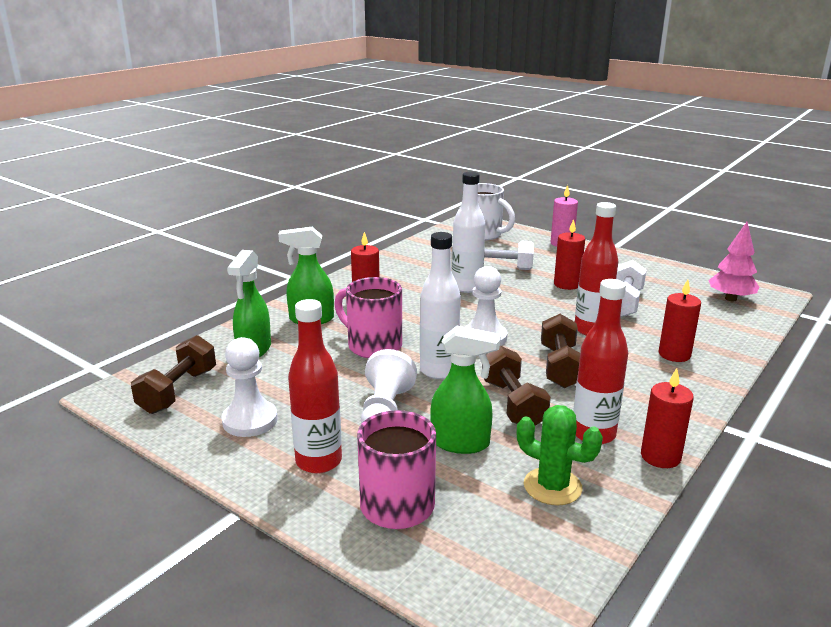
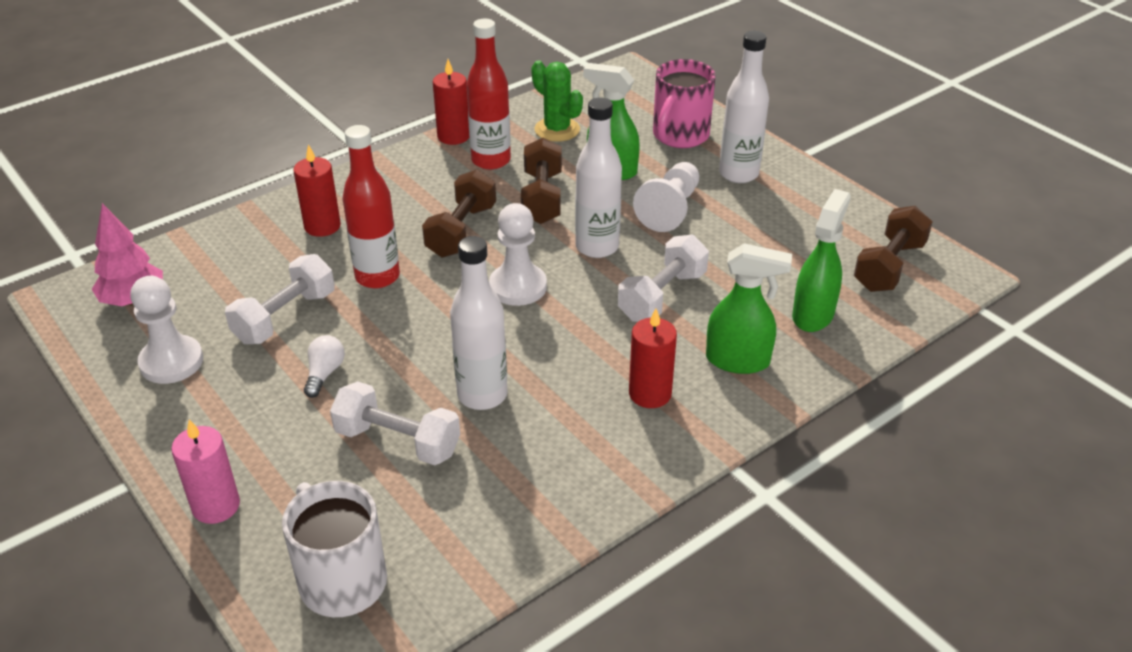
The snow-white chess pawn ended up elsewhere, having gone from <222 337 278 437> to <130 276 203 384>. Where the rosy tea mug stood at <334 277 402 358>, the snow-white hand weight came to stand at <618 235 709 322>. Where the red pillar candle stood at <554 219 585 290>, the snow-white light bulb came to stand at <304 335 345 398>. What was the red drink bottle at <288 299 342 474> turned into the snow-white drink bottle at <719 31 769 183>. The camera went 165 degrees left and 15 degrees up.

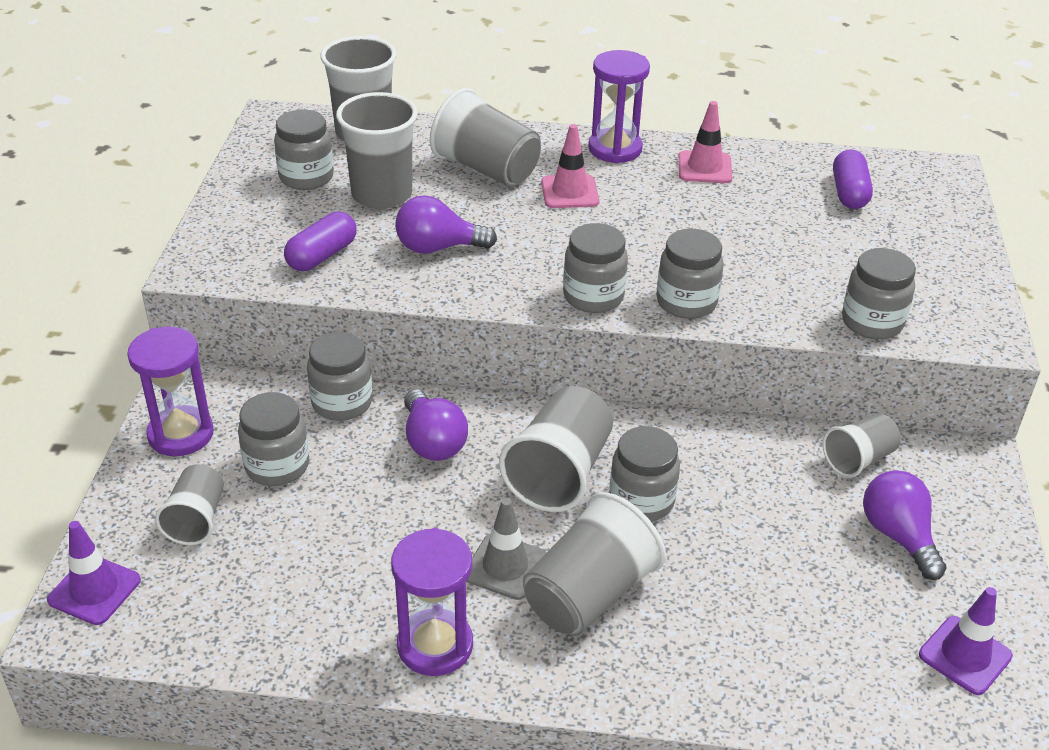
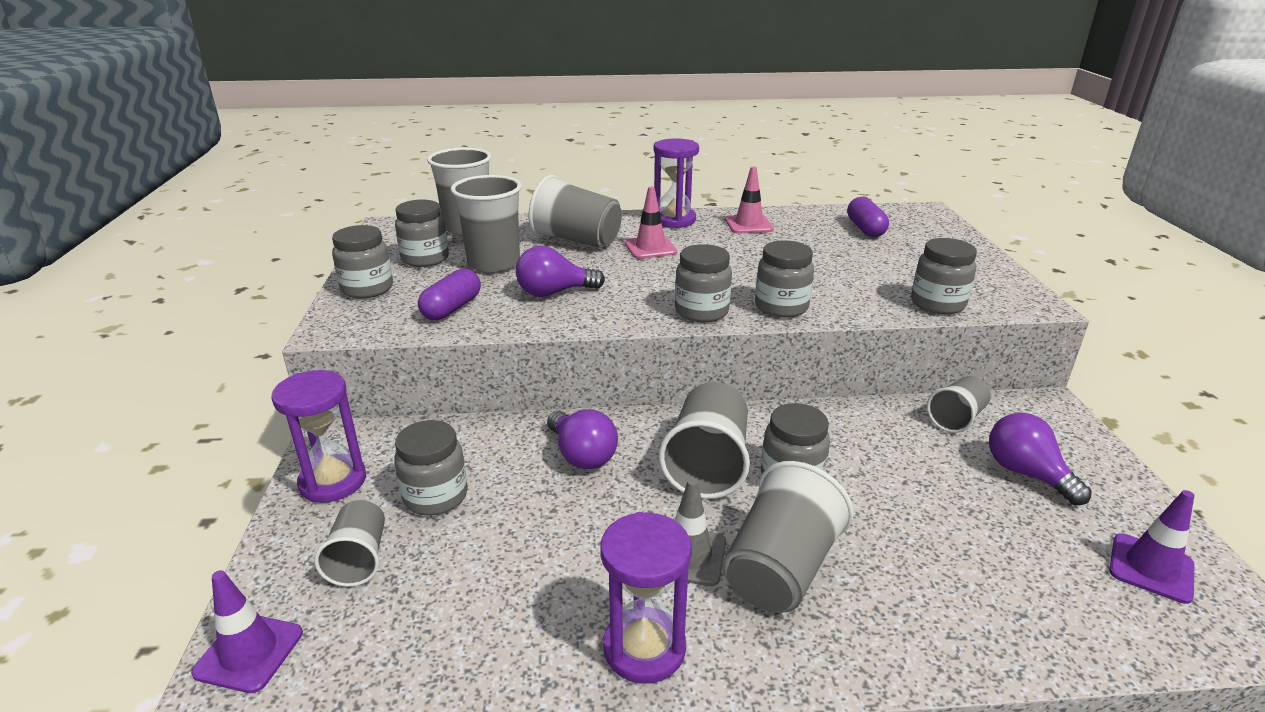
The ash-grey preserve jar ended up elsewhere, having gone from <307 332 372 421> to <332 225 393 299>. The camera went 10 degrees left and 10 degrees down.

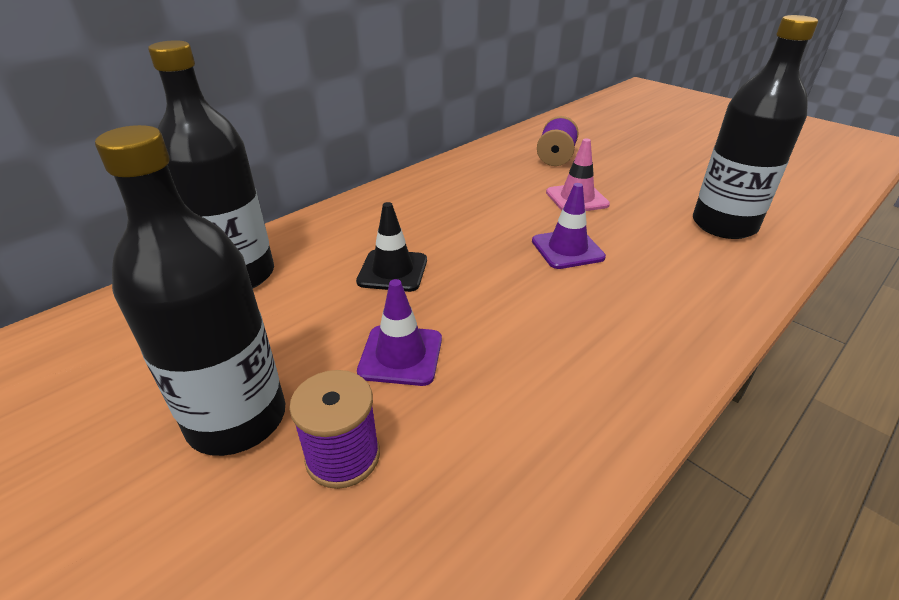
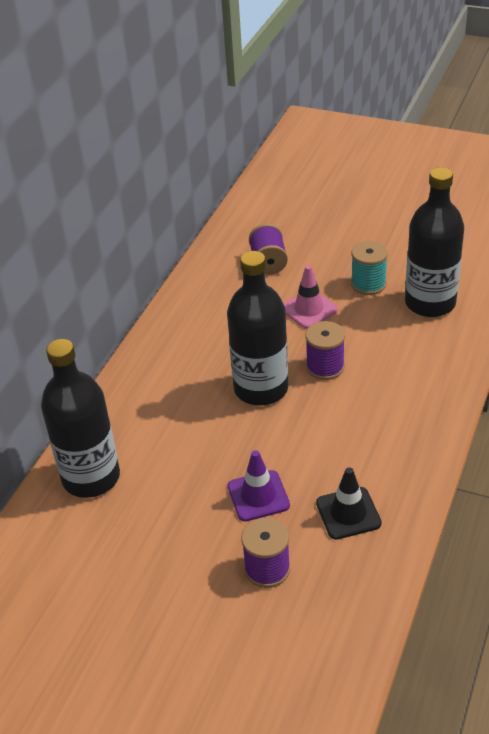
The second view gained the teal bobbin at <351 241 388 295>. The ebony drink bottle ended up elsewhere, having gone from <95 125 285 456> to <227 251 288 405>. The ebony road cone ended up elsewhere, having gone from <356 202 427 292> to <316 467 382 540>. Where the royal purple road cone stood at <532 183 606 269>, the royal purple bobbin came to stand at <305 321 345 380>. The camera went 20 degrees left and 5 degrees up.

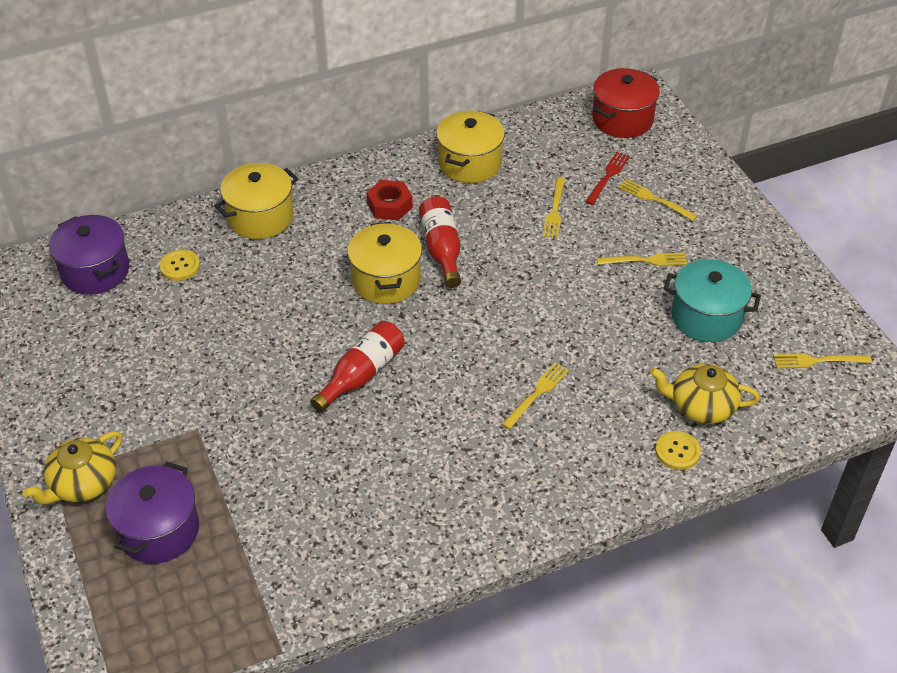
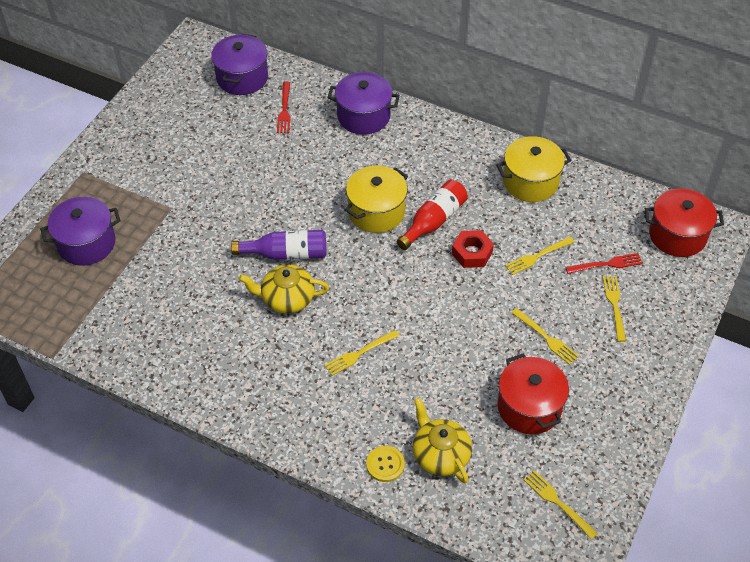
The golden teapot ended up elsewhere, having gone from <23 431 122 505> to <239 265 329 313>. The red hexagon nut ended up elsewhere, having gone from <367 180 413 220> to <452 230 494 268>. Where the golden shirt button stood at <160 250 200 281>, the red table fork came to stand at <277 82 290 133>. What was the golden cooking pot at <215 163 299 239> turned into the royal purple cooking pot at <327 72 400 135>. What was the red drink bottle at <310 321 405 413> turned into the royal purple drink bottle at <231 230 326 260>. What was the teal cooking pot at <663 259 761 342> turned into the red cooking pot at <498 354 569 434>. The golden table fork at <502 363 569 430> ended up facing another way, 150 degrees clockwise from before. The camera went 50 degrees right and 5 degrees up.

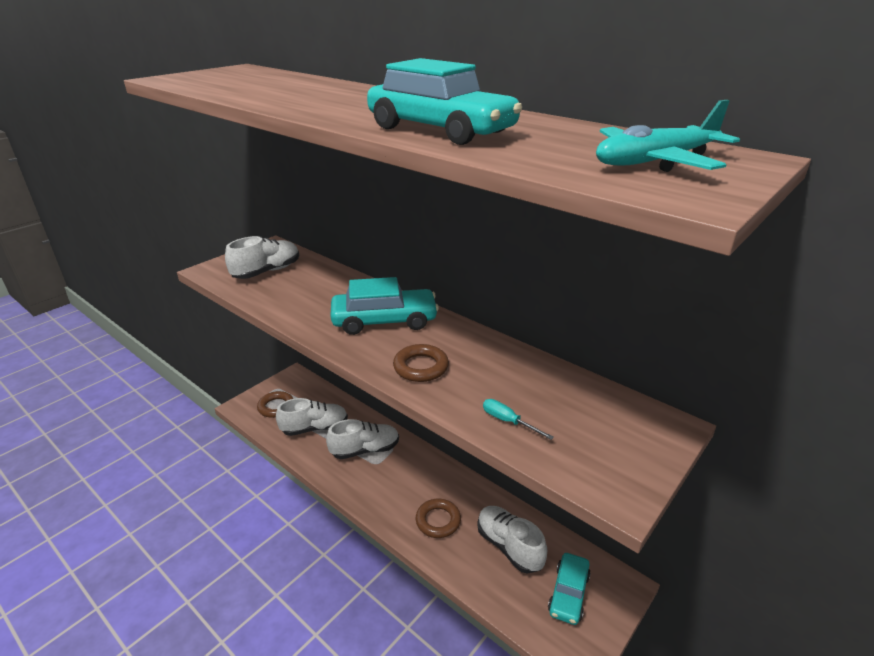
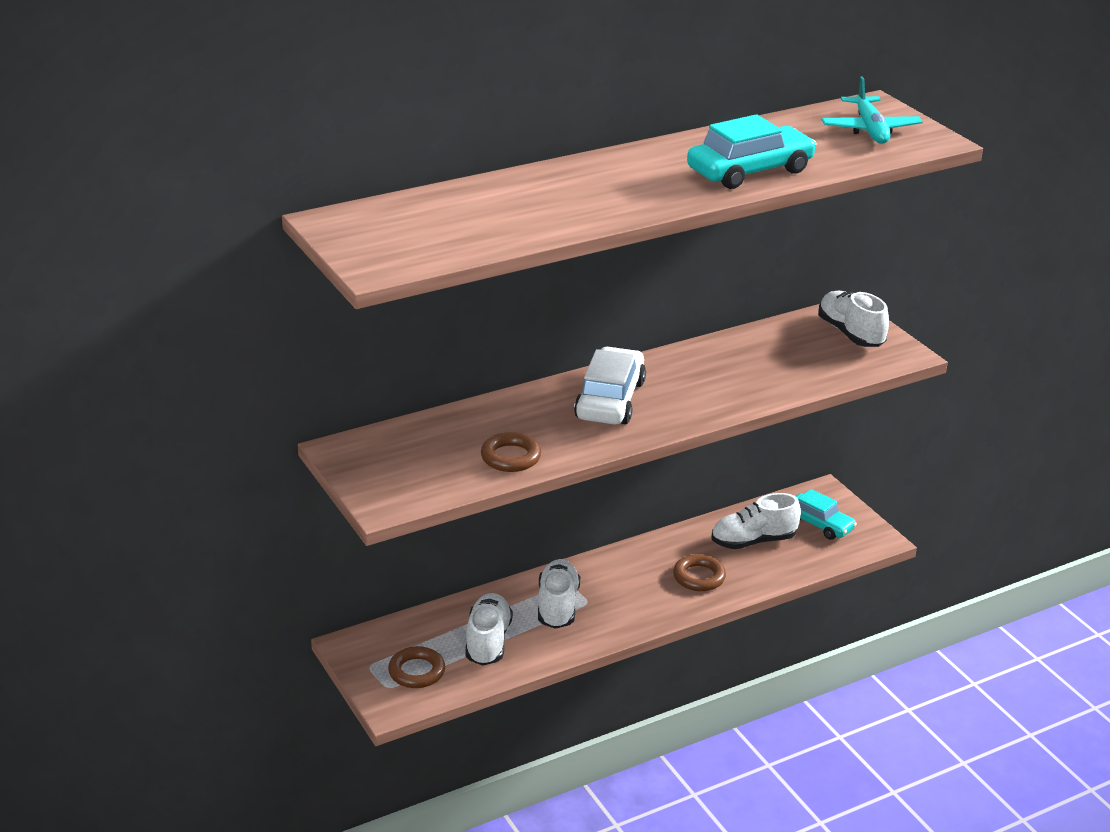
The second view lost the teal screwdriver at <483 399 554 440>. The snow-white lace-up shoe ended up elsewhere, having gone from <225 236 299 279> to <818 291 889 347>. The dark brown hoop ended up elsewhere, having gone from <393 344 449 382> to <481 432 541 472>. What was the teal automobile at <330 277 439 335> turned into the snow-white automobile at <574 347 646 425>. The camera went 70 degrees left and 0 degrees up.

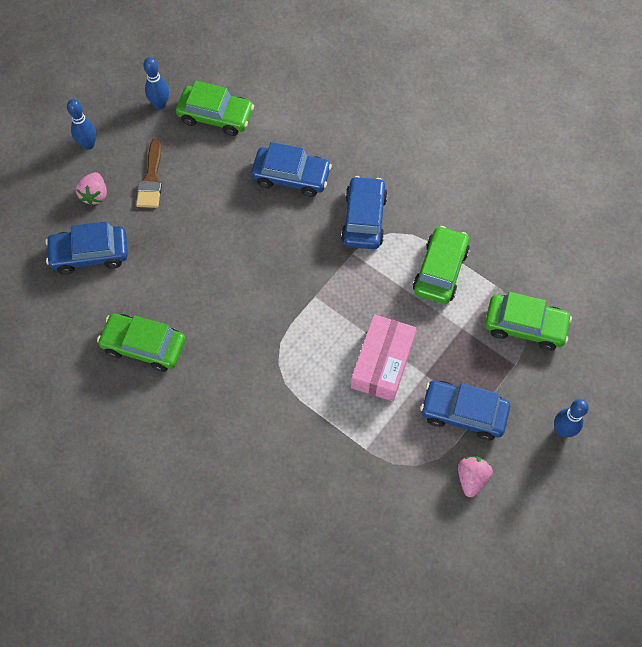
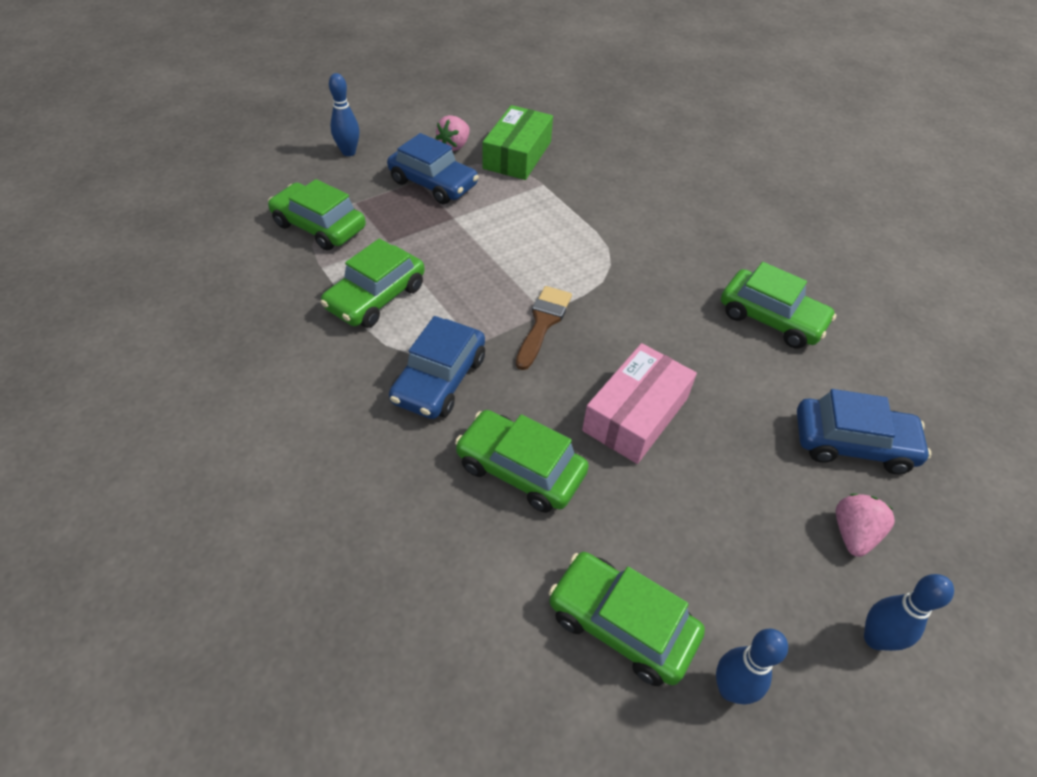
The second view gained the leaf-green parcel at <483 105 553 180>. The dark brown brush ended up elsewhere, having gone from <136 138 162 208> to <516 286 572 370>. The rosy parcel ended up elsewhere, having gone from <351 314 417 401> to <582 343 697 464>. What was the royal blue automobile at <251 142 332 197> turned into the leaf-green automobile at <455 410 589 513>. The camera went 165 degrees left and 15 degrees down.

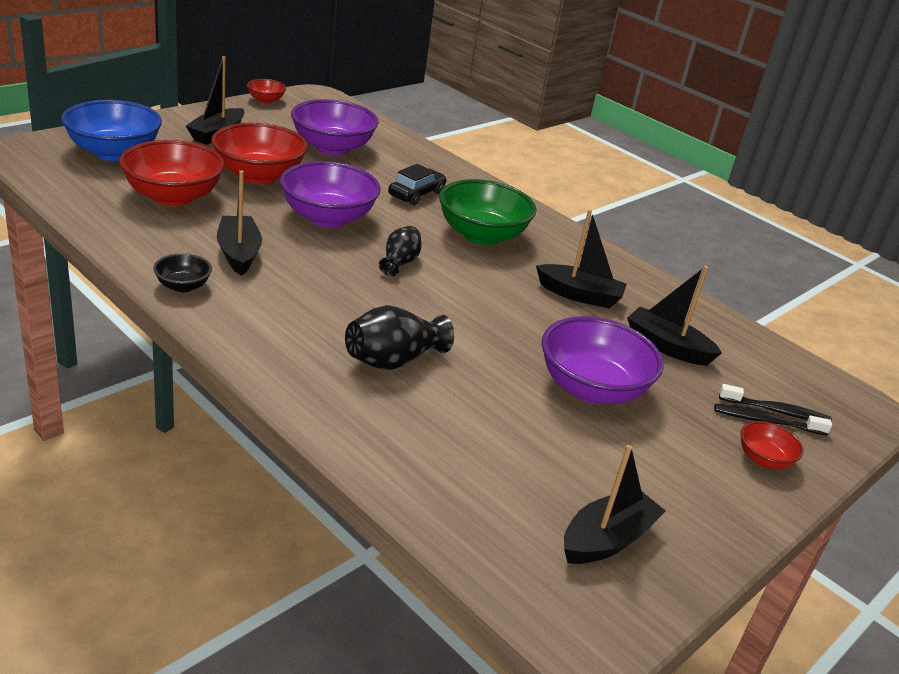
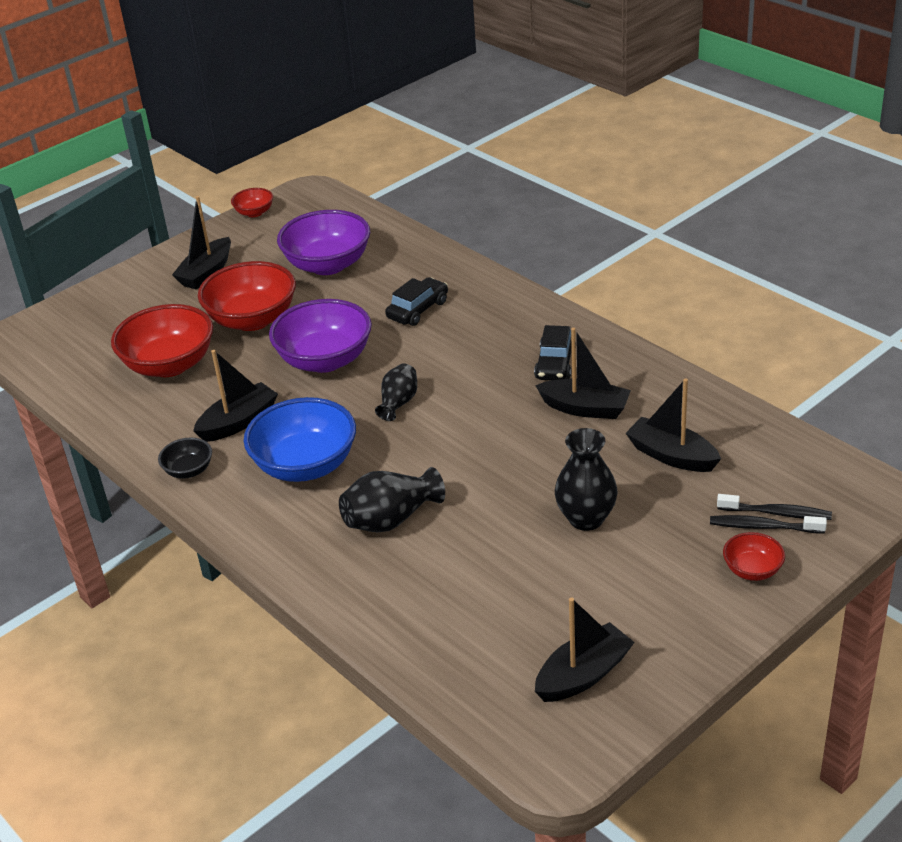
The second view lost the leaf-green deep dish at <439 179 536 245>. The second view gained the ebony automobile at <534 325 572 380>. The royal blue deep dish ended up elsewhere, having gone from <61 100 162 161> to <244 397 356 482>. Where the royal purple deep dish stood at <542 316 664 404>, the ebony tall vase came to stand at <555 428 618 531>. The ebony sailboat at <217 171 262 276> ended up facing another way, 60 degrees clockwise from before. The camera went 10 degrees right and 5 degrees up.

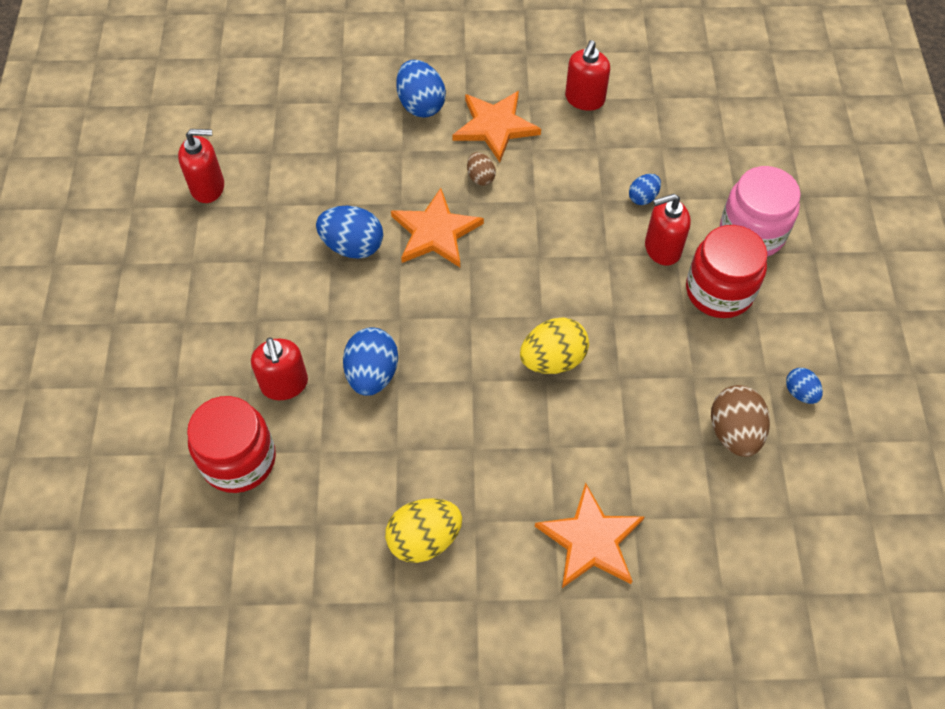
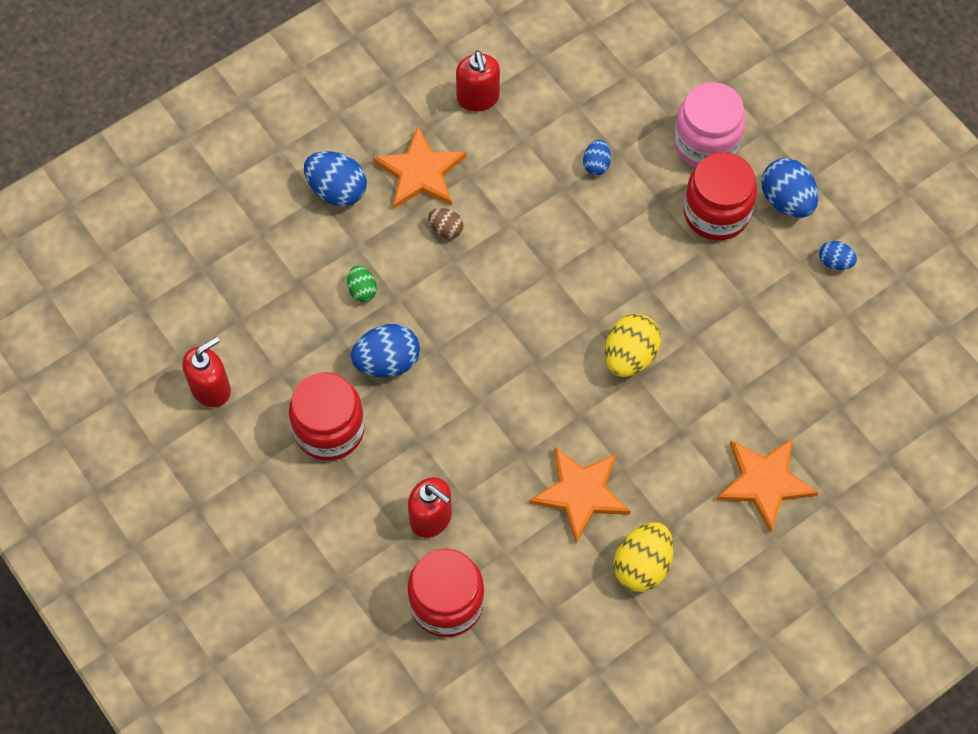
The second view lost the red pump bottle at <645 194 691 266>. The second view lost the dark brown egg at <711 385 770 457>. The second view gained the red preserve jar at <289 372 365 461>. The second view gained the leaf-green egg at <347 266 377 302>. The royal blue egg ended up elsewhere, having gone from <343 327 398 396> to <761 158 819 218>. The bright orange star ended up elsewhere, having gone from <391 188 484 267> to <529 447 631 543>. The camera went 35 degrees left and 5 degrees up.

